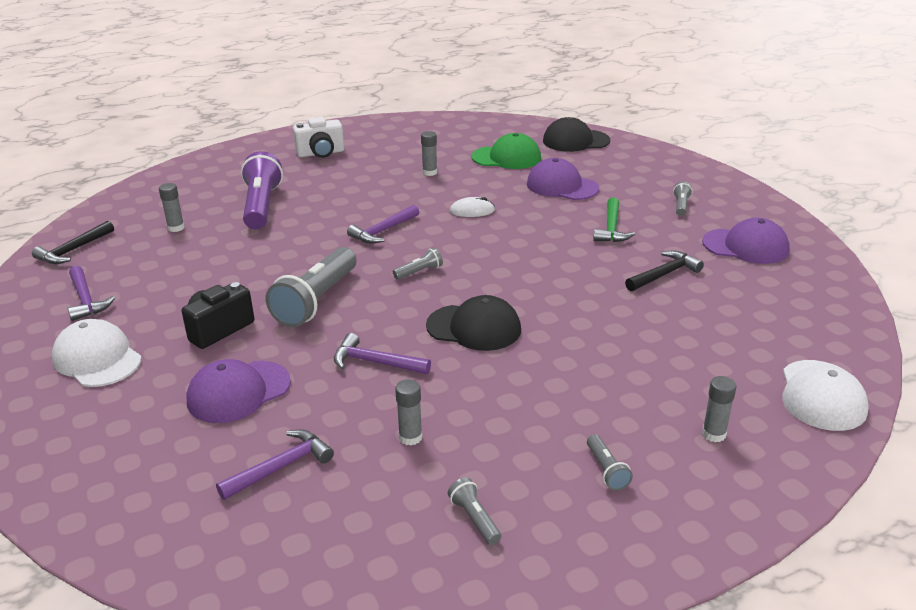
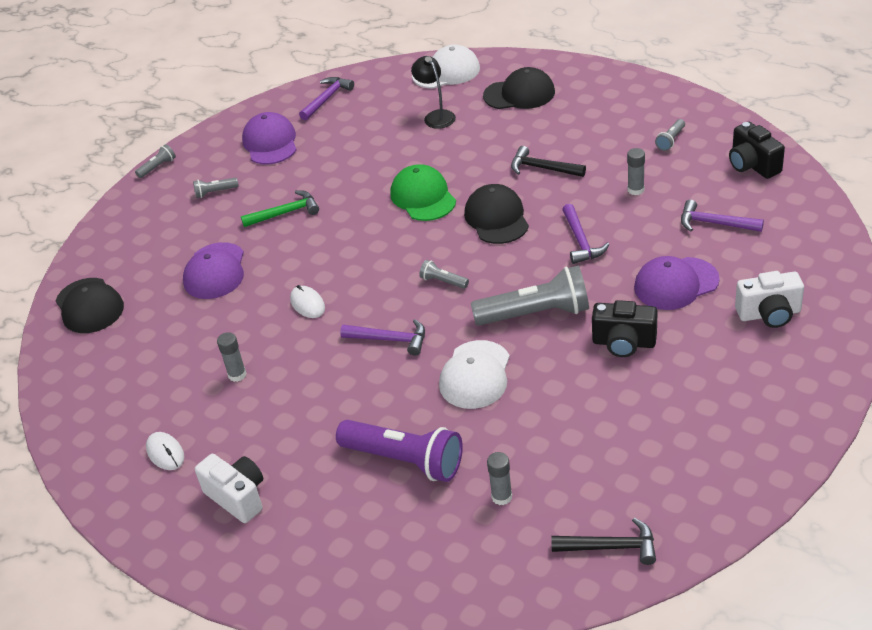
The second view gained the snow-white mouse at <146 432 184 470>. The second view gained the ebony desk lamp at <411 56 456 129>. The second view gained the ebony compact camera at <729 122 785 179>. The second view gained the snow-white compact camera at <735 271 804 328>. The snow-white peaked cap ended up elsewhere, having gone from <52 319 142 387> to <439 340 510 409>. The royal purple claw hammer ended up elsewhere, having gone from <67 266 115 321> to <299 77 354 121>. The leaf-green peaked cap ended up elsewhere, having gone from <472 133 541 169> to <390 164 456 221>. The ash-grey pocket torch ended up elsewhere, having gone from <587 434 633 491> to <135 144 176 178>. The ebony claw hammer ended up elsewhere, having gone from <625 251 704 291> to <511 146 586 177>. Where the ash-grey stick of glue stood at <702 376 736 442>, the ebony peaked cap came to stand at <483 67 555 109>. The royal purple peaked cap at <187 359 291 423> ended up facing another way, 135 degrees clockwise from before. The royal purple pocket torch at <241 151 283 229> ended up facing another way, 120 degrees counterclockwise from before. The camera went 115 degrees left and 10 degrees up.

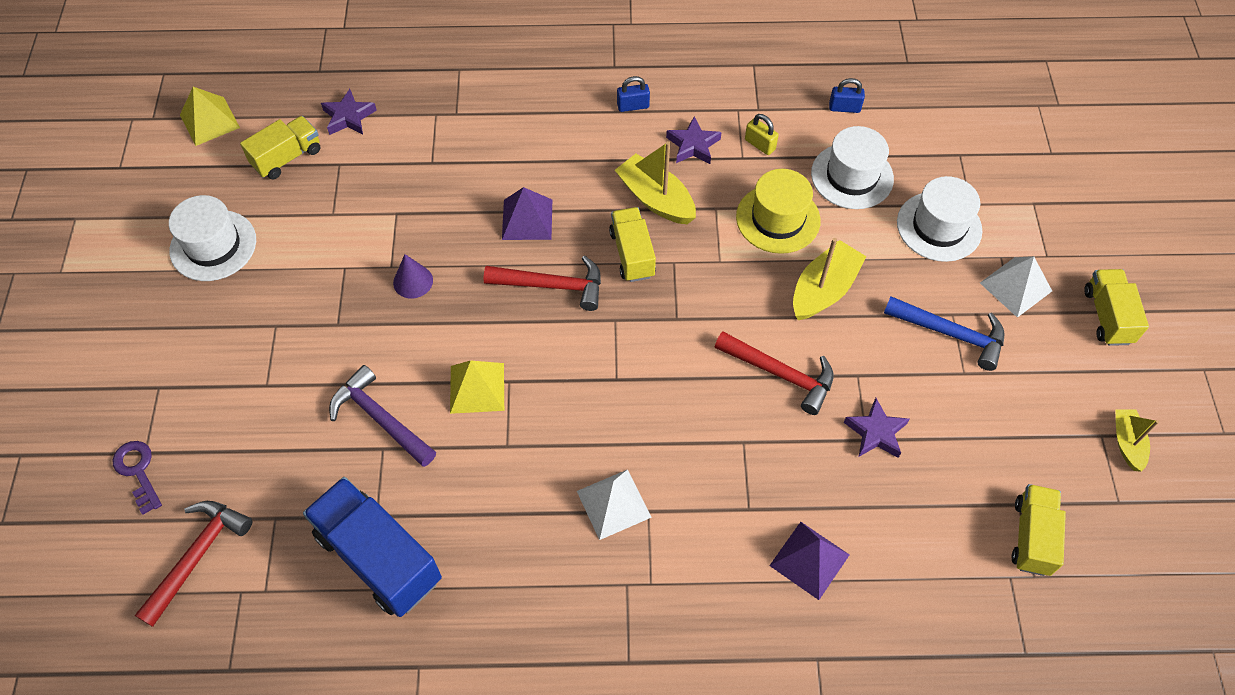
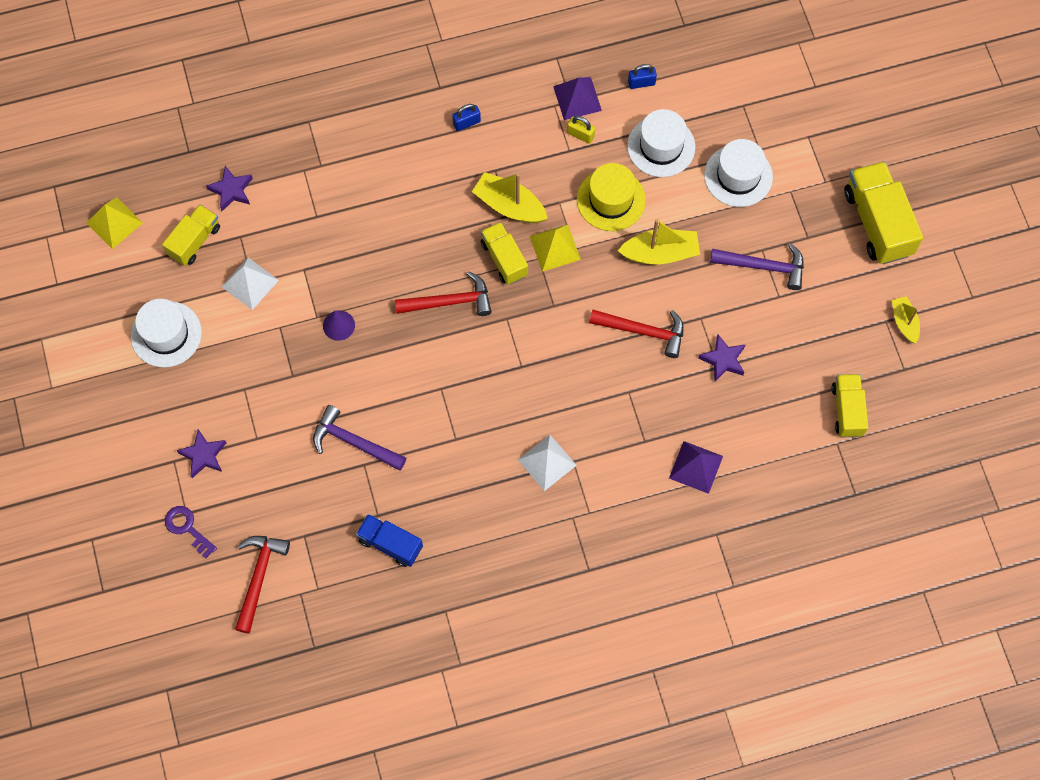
The golden pyramid ended up elsewhere, having gone from <450 361 504 414> to <530 225 581 272>. The royal purple pyramid ended up elsewhere, having gone from <502 187 552 240> to <553 77 602 120>. The royal purple star ended up elsewhere, having gone from <666 116 722 164> to <177 429 226 478>. The snow-white pyramid ended up elsewhere, having gone from <980 256 1052 318> to <222 258 279 310>. What was the royal blue claw hammer at <884 296 1004 371> turned into the royal purple claw hammer at <710 243 804 290>. The golden sailboat at <793 238 867 320> ended up facing another way, 60 degrees clockwise from before. The size of the royal blue toy truck at <303 477 442 617> changed by a factor of 0.61. The size of the golden toy truck at <1084 269 1149 346> changed by a factor of 1.63. The camera went 15 degrees left and 10 degrees up.

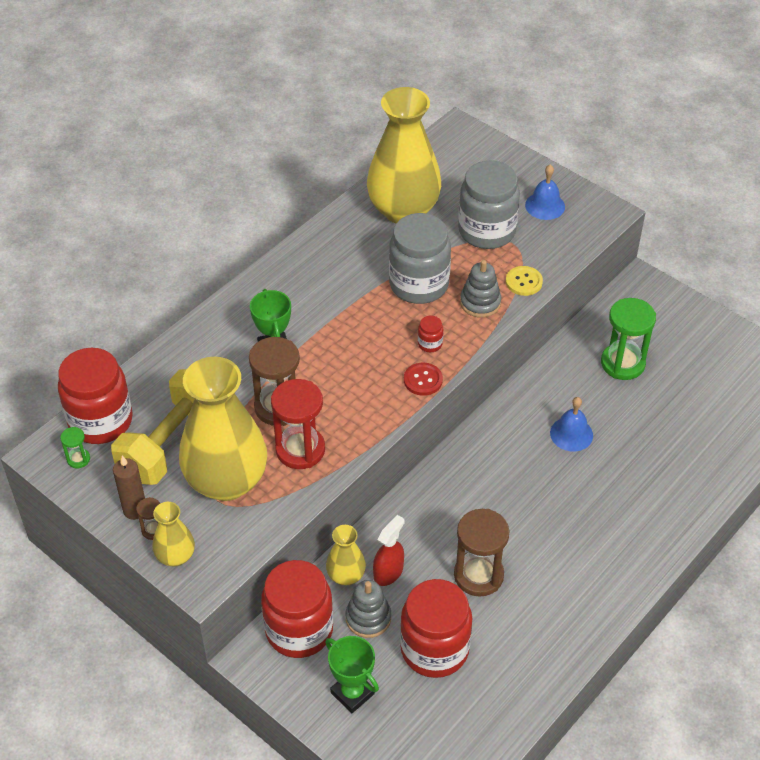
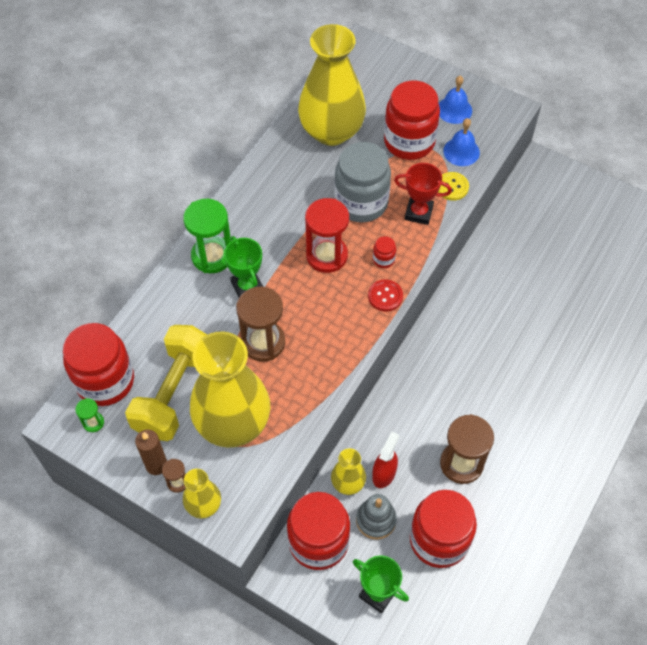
The red sandglass ended up elsewhere, having gone from <271 379 325 469> to <305 198 349 273>. The royal blue bell ended up elsewhere, having gone from <550 397 593 452> to <443 118 480 166>. The leaf-green sandglass ended up elsewhere, having gone from <601 298 656 380> to <183 199 231 273>. Where the ash-grey ring stacker stood at <460 260 501 318>, the red award cup came to stand at <394 163 452 225>. What was the ash-grey preserve jar at <458 161 520 249> turned into the red preserve jar at <384 80 440 160>. The camera went 10 degrees left and 10 degrees up.

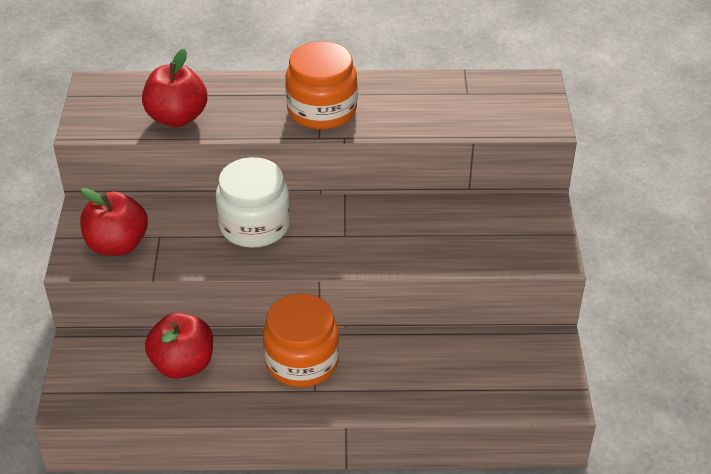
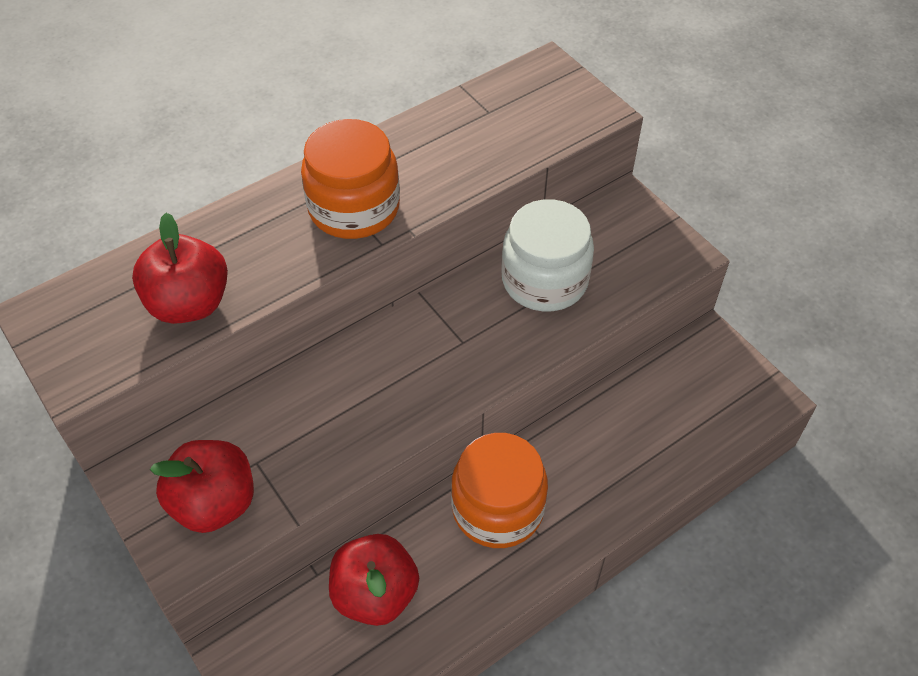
The snow-white preserve jar ended up elsewhere, having gone from <216 157 290 248> to <501 199 594 312>. The camera went 35 degrees left and 10 degrees up.

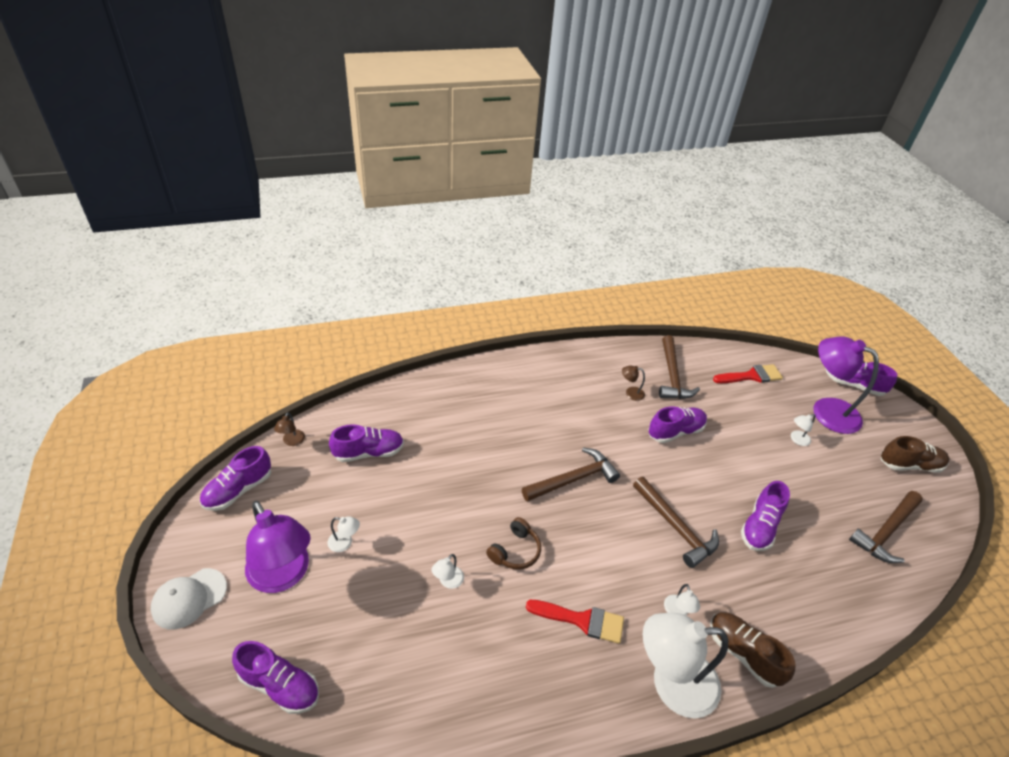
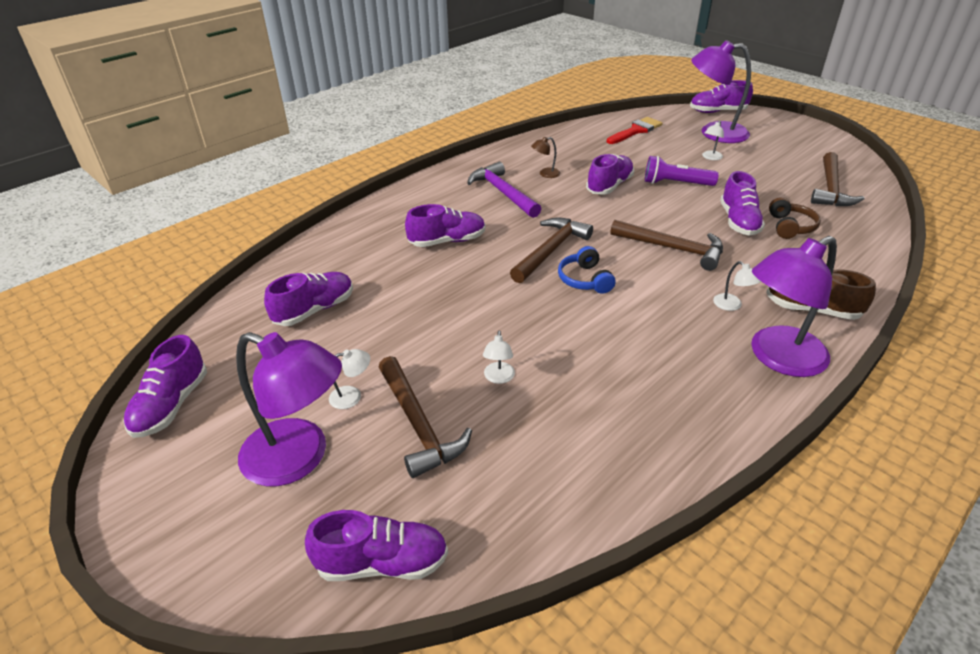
The second view lost the snow-white peaked cap at <151 568 227 629>. The second view lost the dark brown desk lamp at <274 412 305 446>. The second view lost the red brush at <526 600 624 644>. The second view lost the dark brown lace-up shoe at <881 436 950 473>. The second view gained the royal purple lace-up shoe at <405 204 485 247>. The second view gained the royal purple claw hammer at <467 162 541 218>. The second view gained the royal blue headset at <558 246 616 294>. The second view gained the royal purple pocket torch at <645 156 719 186>. The dark brown headset ended up elsewhere, having gone from <486 517 541 570> to <769 197 821 239>. The dark brown claw hammer ended up elsewhere, having gone from <659 335 700 399> to <378 356 472 478>. What was the snow-white desk lamp at <643 613 728 719> turned into the royal purple desk lamp at <751 236 837 377>. The camera went 25 degrees left and 5 degrees down.

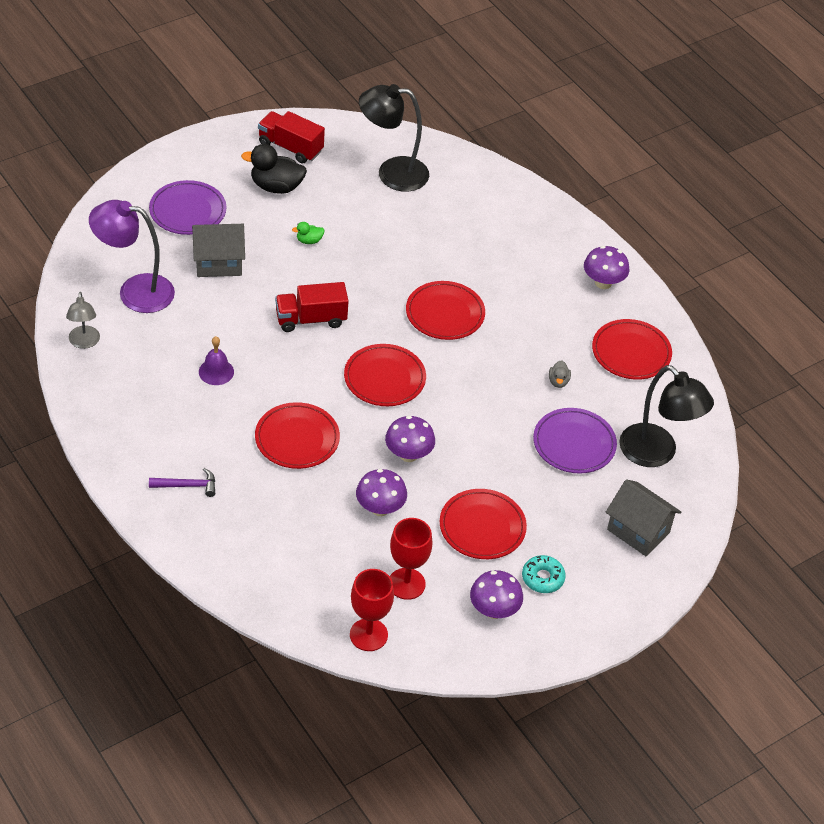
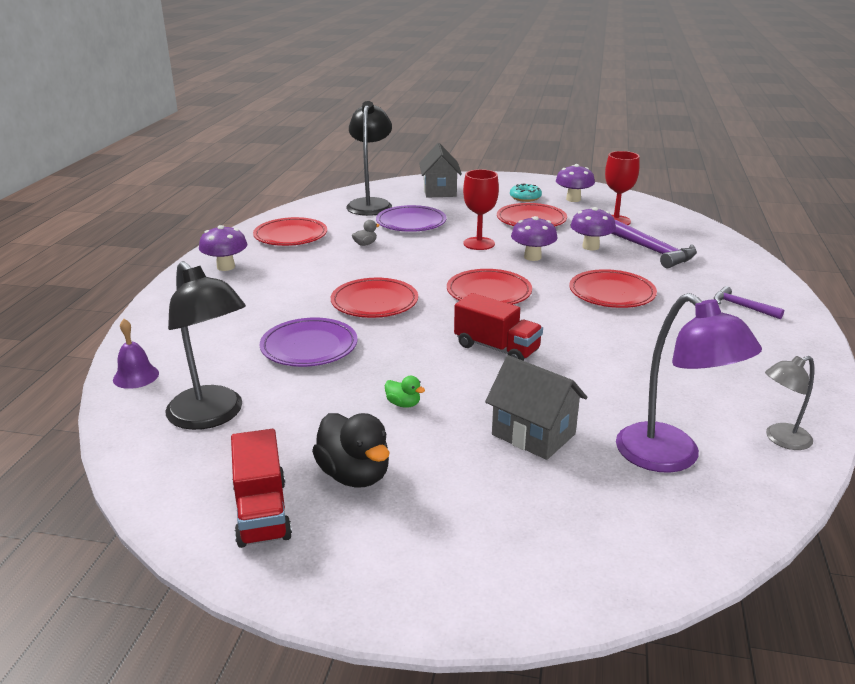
The second view gained the royal purple claw hammer at <611 220 697 268>. The royal purple flat dish ended up elsewhere, having gone from <149 180 227 235> to <260 318 358 367>. The royal purple bell ended up elsewhere, having gone from <199 336 234 385> to <113 319 159 389>. The red chalice ended up elsewhere, having gone from <350 569 394 651> to <463 169 499 250>. The ash-grey desk lamp at <66 292 100 349> ended up facing another way, 150 degrees counterclockwise from before. The camera went 130 degrees left and 20 degrees down.

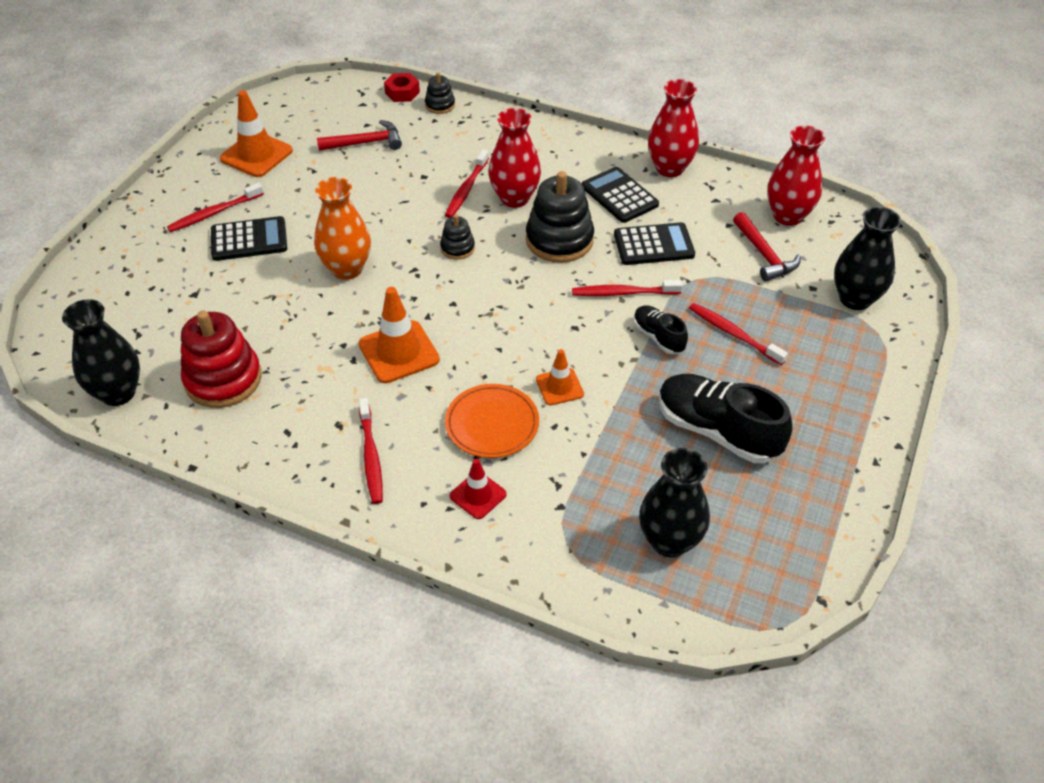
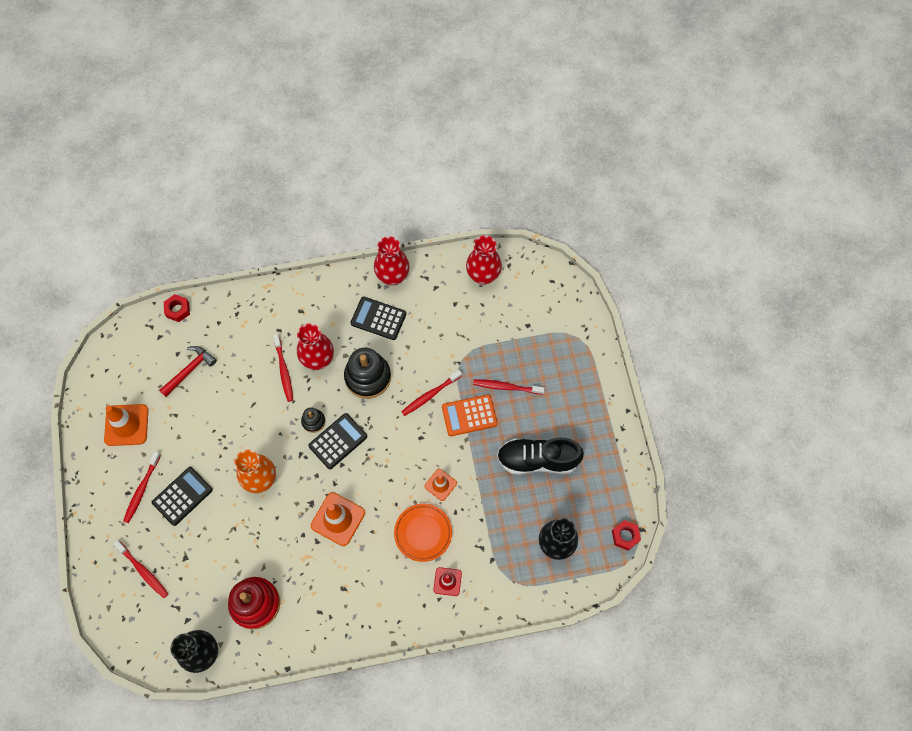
The second view lost the ebony ring stacker at <425 72 455 114>. The second view lost the red claw hammer at <733 212 801 282>. The second view lost the ebony tall vase at <834 206 901 310>. The second view gained the red hexagon nut at <612 520 641 551>. The red dental brush ended up elsewhere, having gone from <359 398 383 504> to <113 540 168 598>. The ebony adding machine ended up elsewhere, having gone from <614 222 695 265> to <308 413 367 469>. Where the ebony lace-up shoe stood at <633 305 688 355>, the bright orange adding machine came to stand at <442 394 498 436>. The camera went 35 degrees left and 20 degrees up.

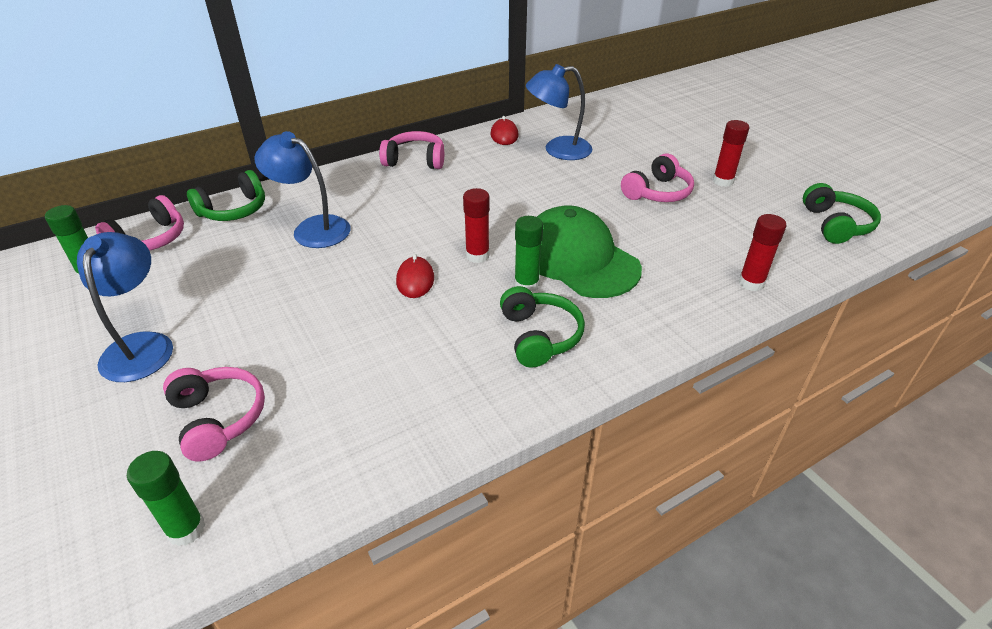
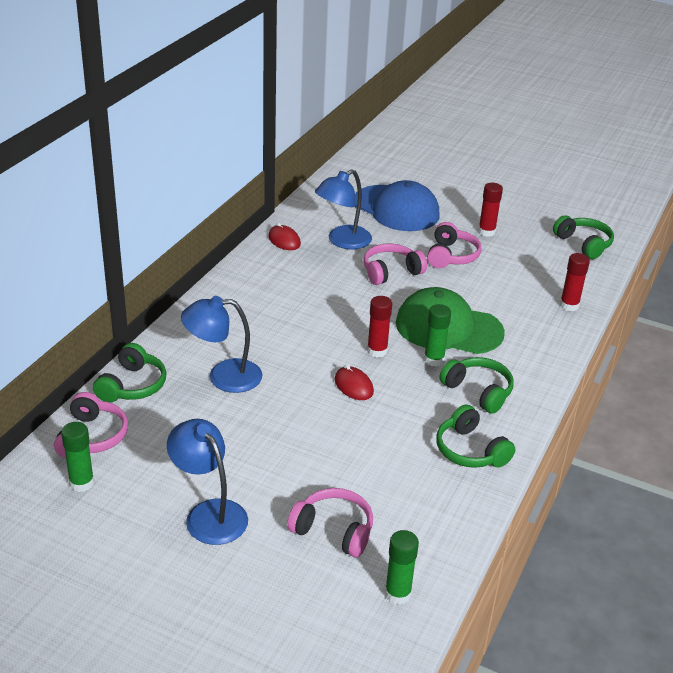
The second view gained the royal blue peaked cap at <355 180 440 231>. The second view gained the leaf-green headset at <436 405 515 468>. The rosy headset ended up elsewhere, having gone from <379 131 444 169> to <364 244 427 285>. The camera went 35 degrees left and 5 degrees down.

